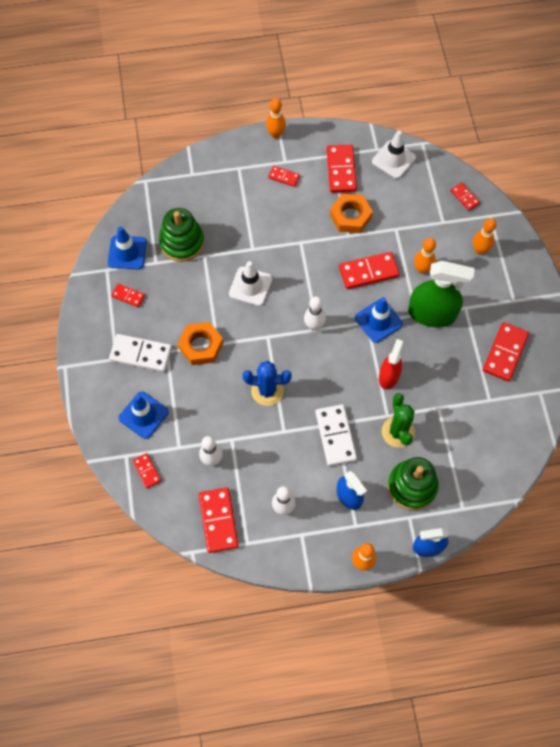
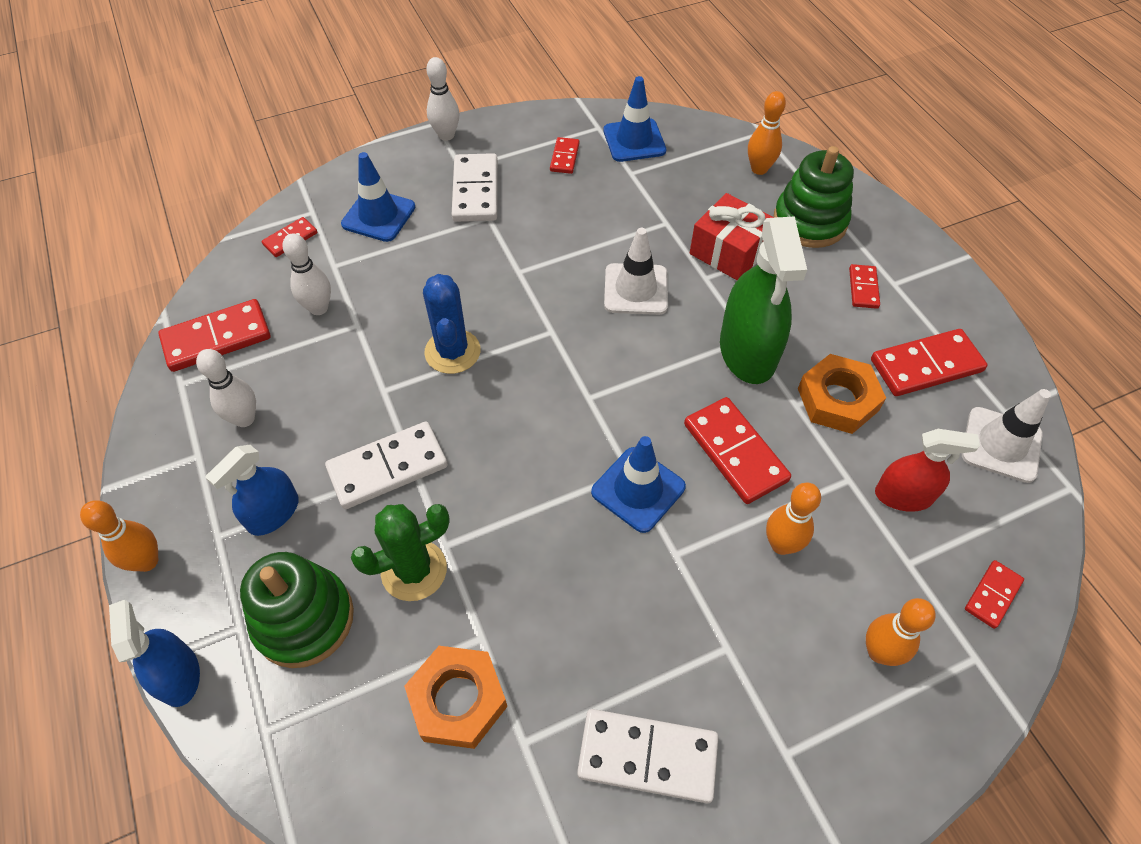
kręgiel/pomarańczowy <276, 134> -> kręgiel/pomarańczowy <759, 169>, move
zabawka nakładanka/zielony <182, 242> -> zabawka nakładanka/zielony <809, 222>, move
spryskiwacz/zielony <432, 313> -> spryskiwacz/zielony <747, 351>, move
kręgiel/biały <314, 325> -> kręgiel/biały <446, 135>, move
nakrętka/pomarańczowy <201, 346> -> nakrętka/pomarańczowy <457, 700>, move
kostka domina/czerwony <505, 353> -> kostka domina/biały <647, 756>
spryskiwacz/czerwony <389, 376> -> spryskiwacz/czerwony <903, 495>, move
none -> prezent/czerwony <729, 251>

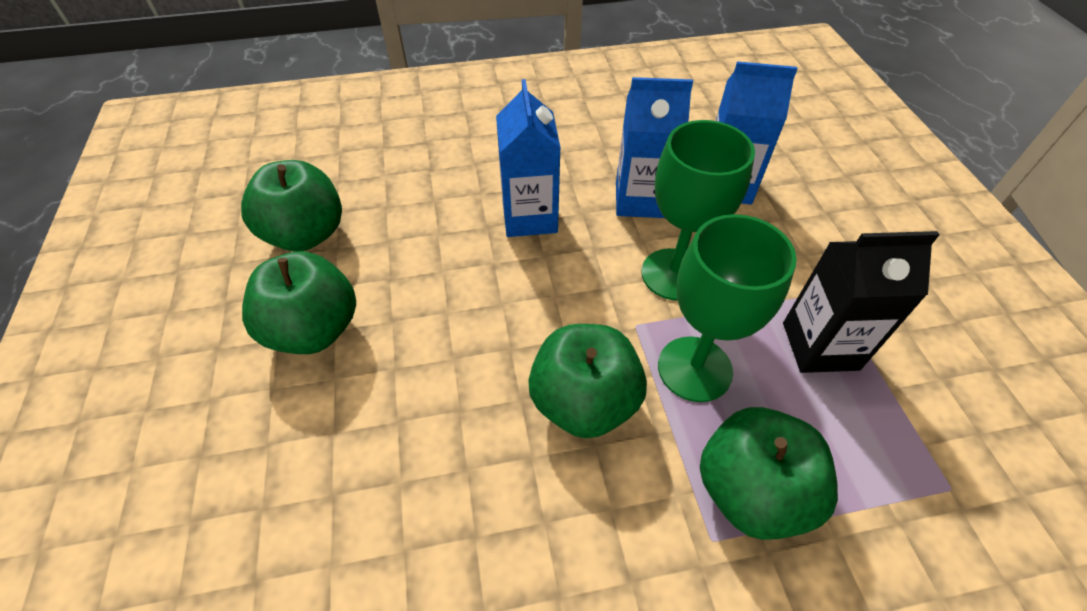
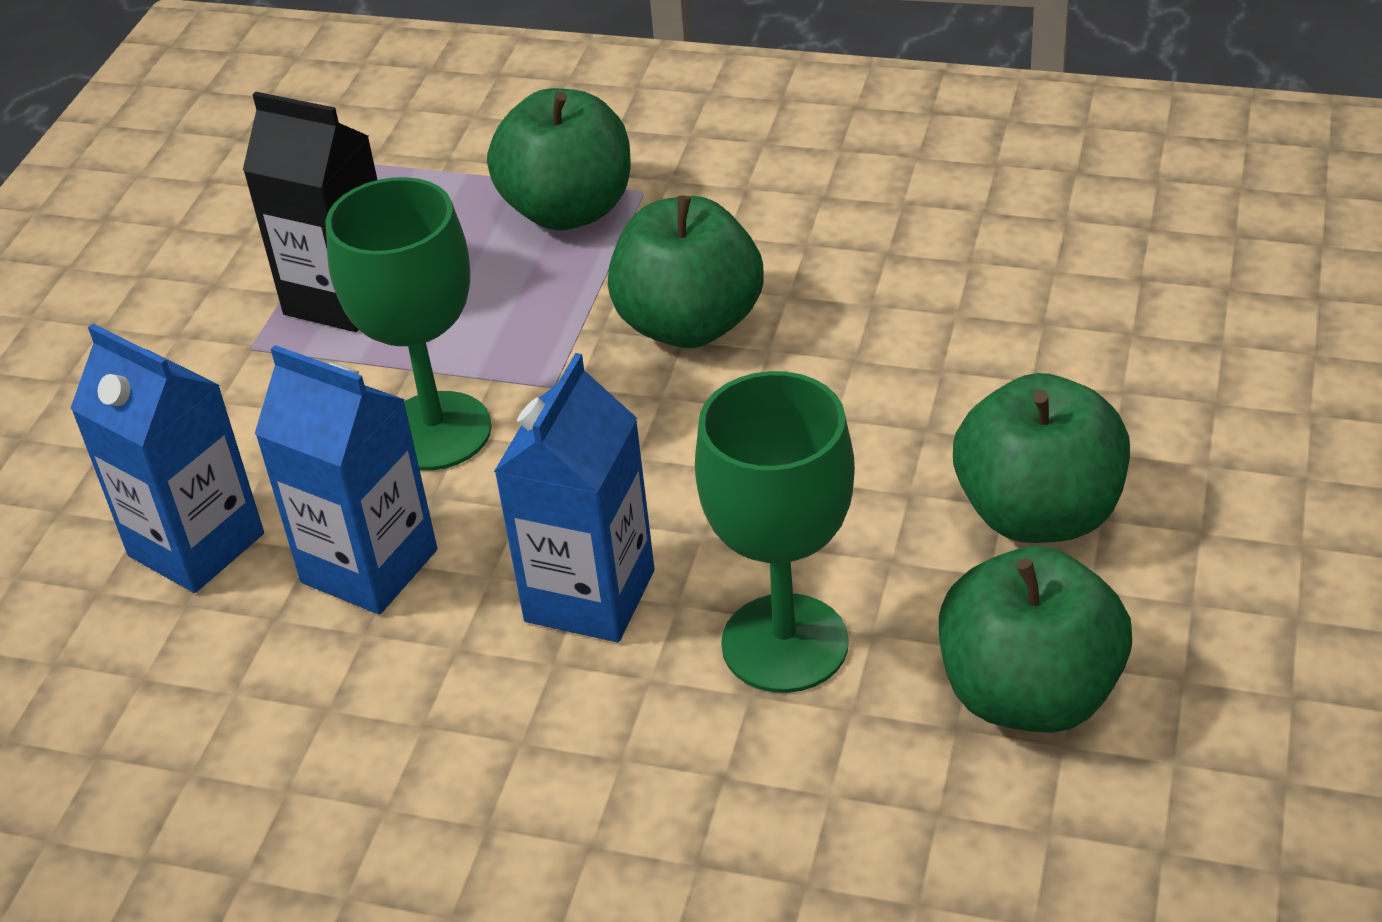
kielich/zielony <694, 369> -> kielich/zielony <785, 643>, move

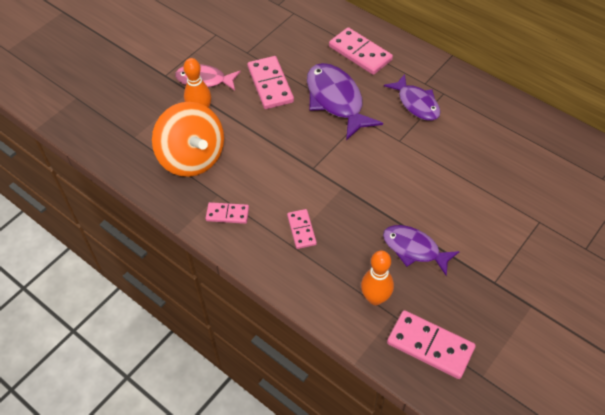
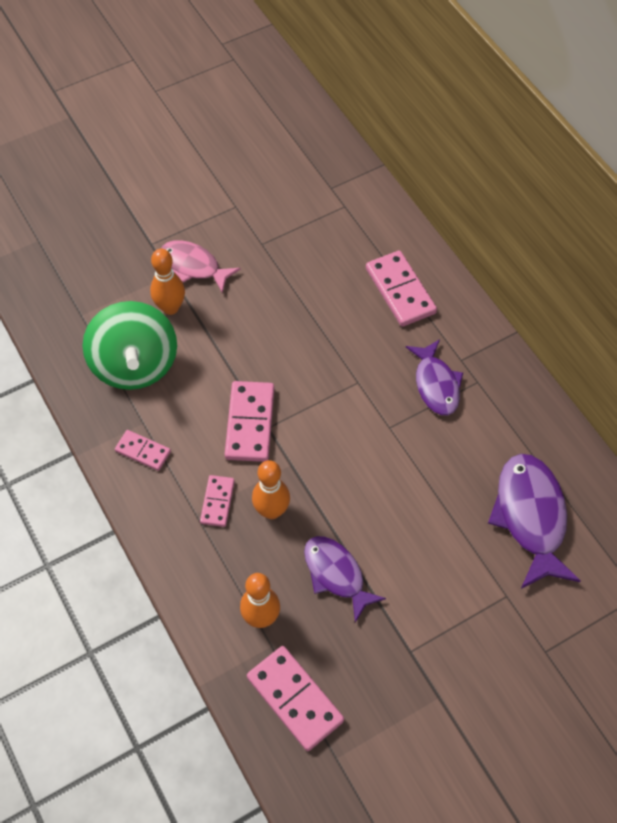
kostka domina/różowy <270, 84> -> kostka domina/różowy <250, 423>, move
ryba/fioletowy <336, 100> -> ryba/fioletowy <530, 517>, move
bączek/pomarańczowy <192, 158> -> bączek/zielony <135, 365>
none -> kręgiel/pomarańczowy <271, 511>

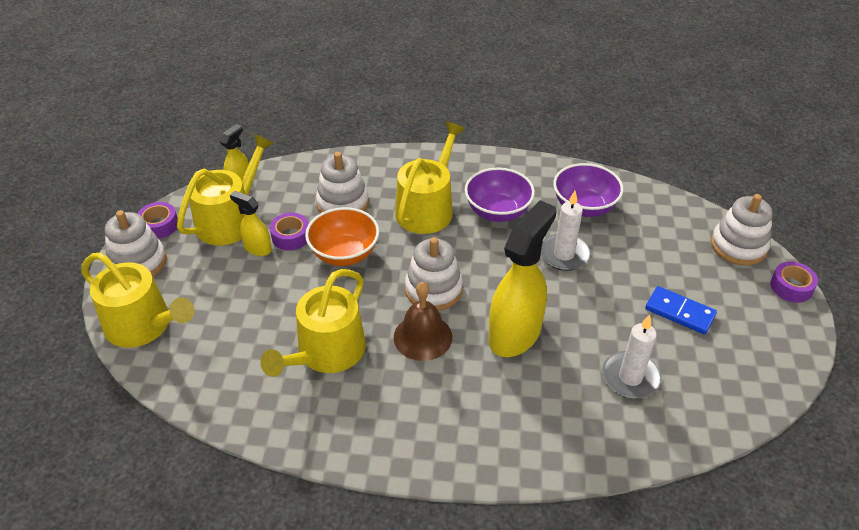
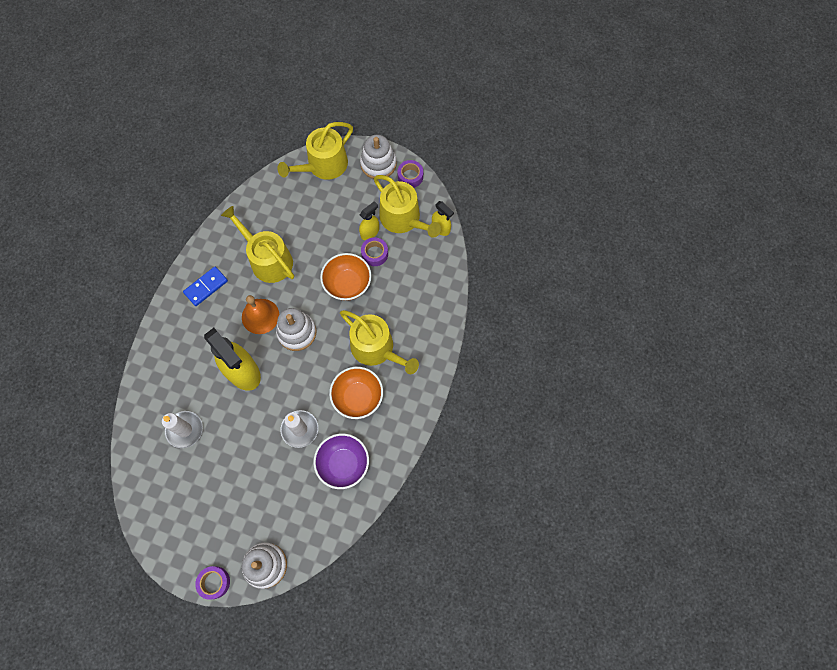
zabawka nakładanka/biały <342, 203> -> none
miska/fioletowy <497, 211> -> miska/pomarańczowy <358, 397>
dzwonek/brązowy <423, 337> -> dzwonek/pomarańczowy <260, 316>
kostka domina/niebieski <680, 312> -> kostka domina/niebieski <206, 287>, move

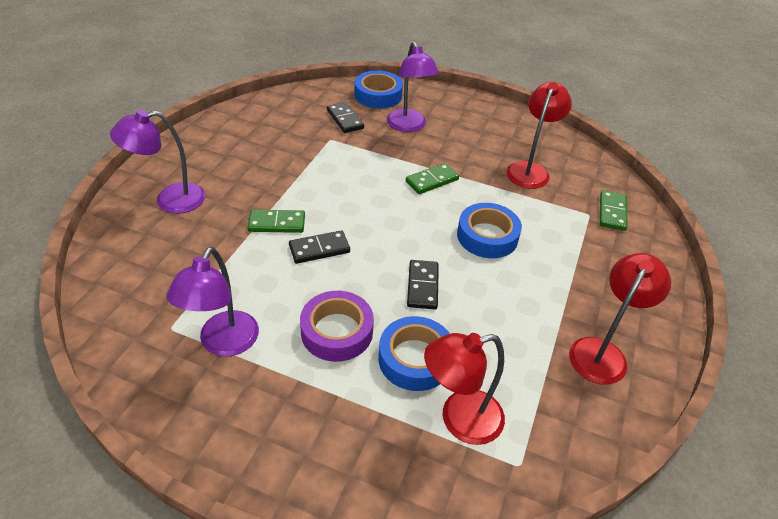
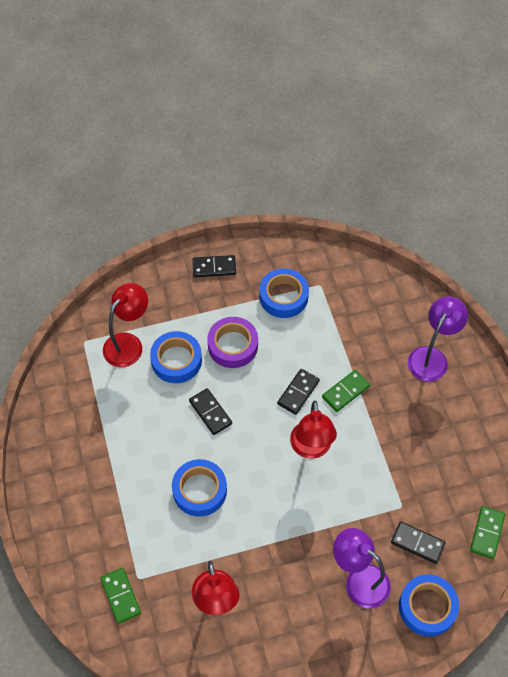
kostka domina/zielony <432, 180> -> kostka domina/zielony <487, 533>, move
lampka/fioletowy <223, 344> -> taśma klejąca/niebieski <283, 297>
lampka/czerwony <602, 352> -> lampka/czerwony <311, 448>, move
none -> kostka domina/czarny <214, 267>

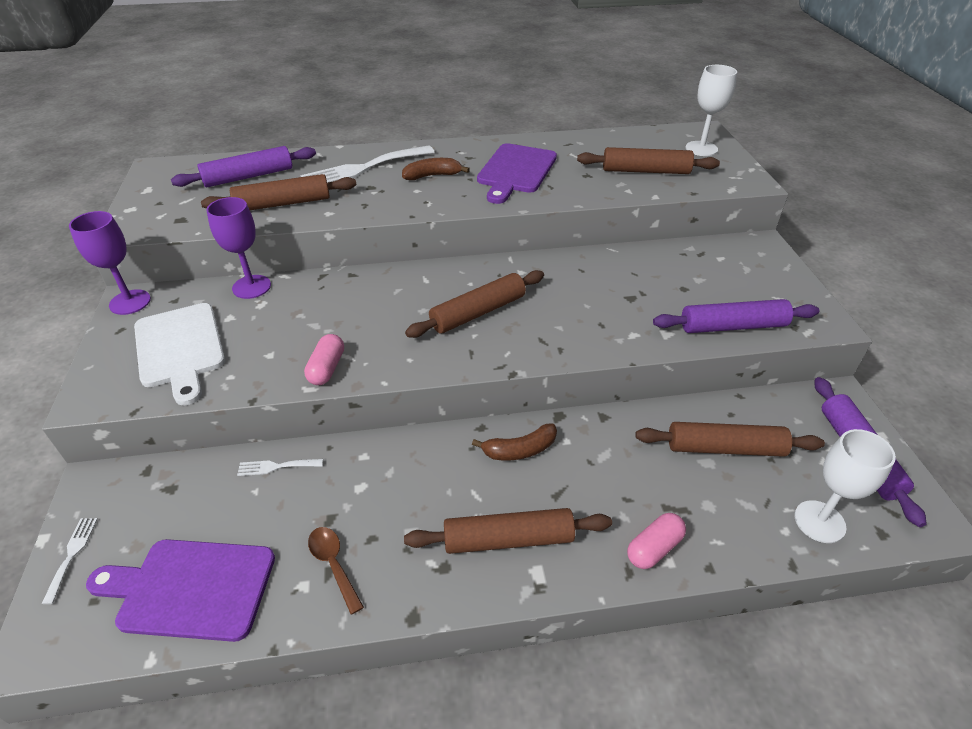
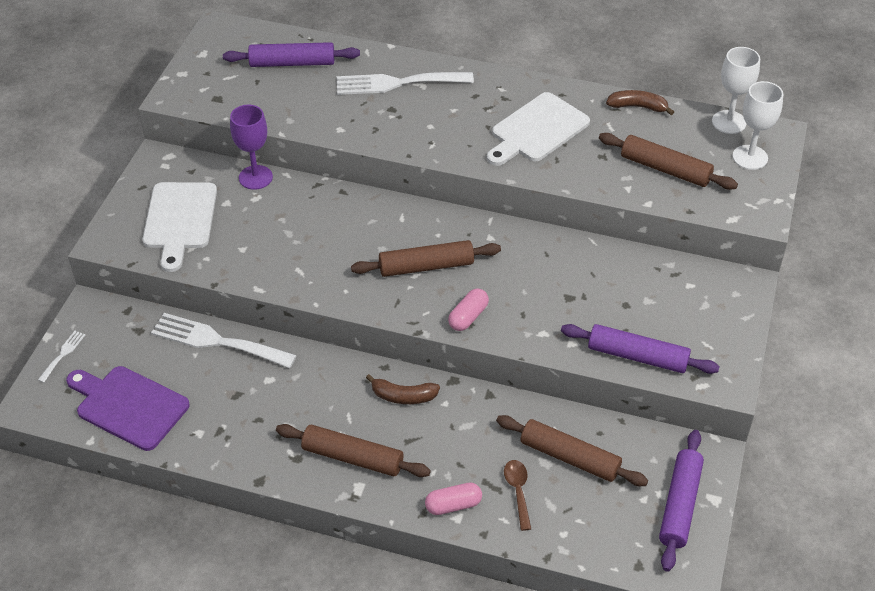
deska do krojenia/fioletowy <515, 171> -> deska do krojenia/biały <537, 130>
banan/brązowy <432, 176> -> banan/brązowy <637, 107>, move
wałek do ciasta/brązowy <283, 203> -> none
kielich/fioletowy <130, 302> -> none
kapsułka/różowy <327, 368> -> kapsułka/różowy <468, 317>, move
kielich/biały <819, 521> -> kielich/biały <729, 122>, move
widelec/biały <276, 467> -> widelec/biały <217, 341>, x2.22
łyżka/brązowy <333, 565> -> łyżka/brązowy <518, 491>, move

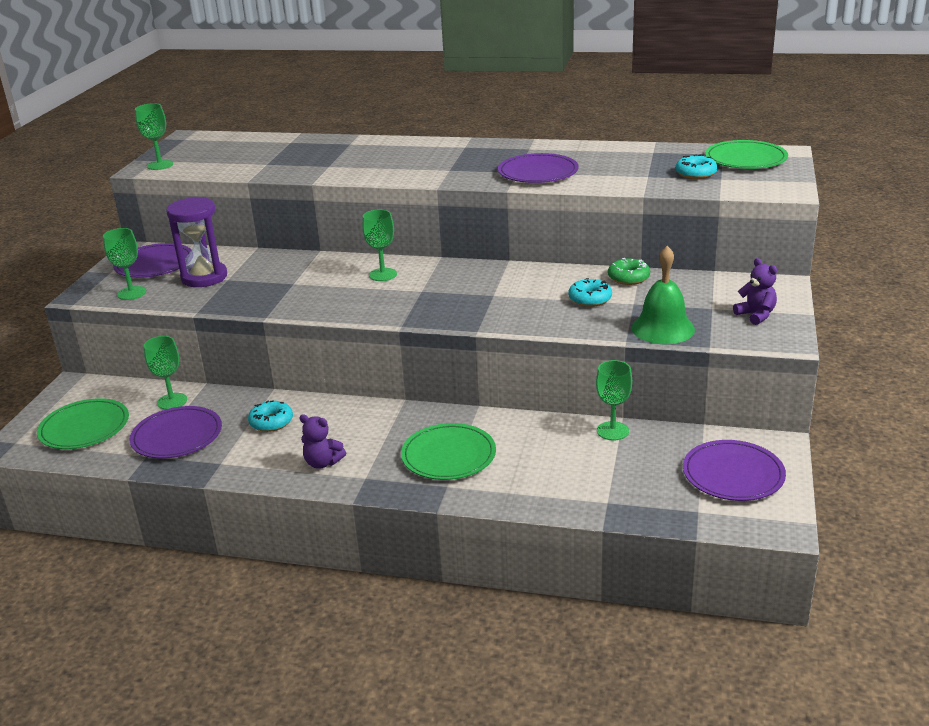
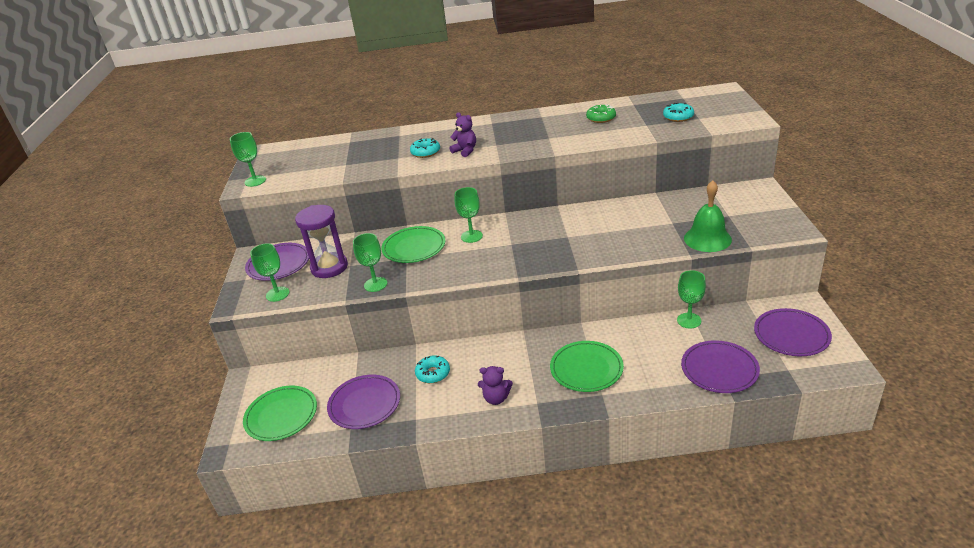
talerz/zielony <745, 159> -> talerz/zielony <414, 247>, move
talerz/fioletowy <538, 172> -> talerz/fioletowy <719, 369>, move
donut/zielony <628, 278> -> donut/zielony <601, 118>, move
miś/fioletowy <756, 315> -> miś/fioletowy <465, 151>, move
donut/turkusowy <590, 299> -> donut/turkusowy <425, 152>, move
kielich/zielony <172, 401> -> kielich/zielony <375, 284>, move

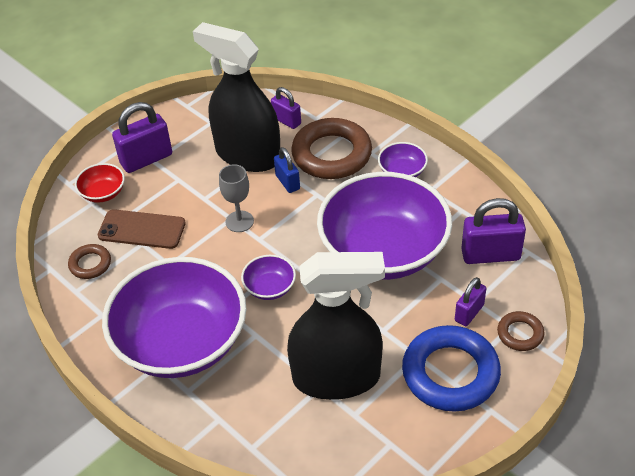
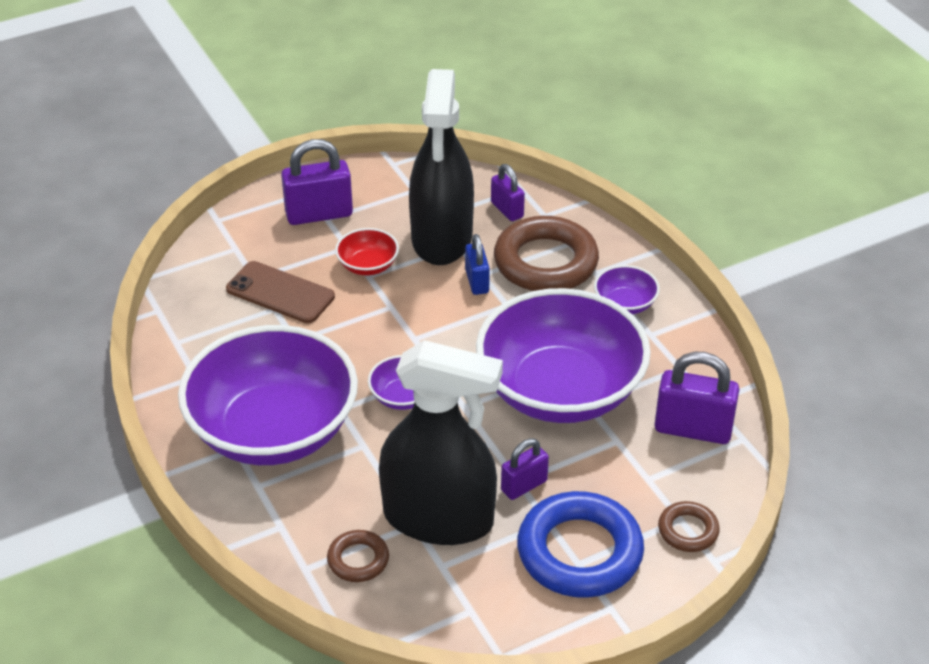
spryskiwacz/czarny <247, 155> -> spryskiwacz/czarny <442, 238>, 135 degrees counterclockwise
miska/czerwony <103, 193> -> miska/czerwony <368, 265>, move
kielich/szary <239, 221> -> none
pierścień/brązowy <90, 264> -> pierścień/brązowy <358, 560>, move
kłódka/fioletowy <469, 313> -> kłódka/fioletowy <524, 485>, move

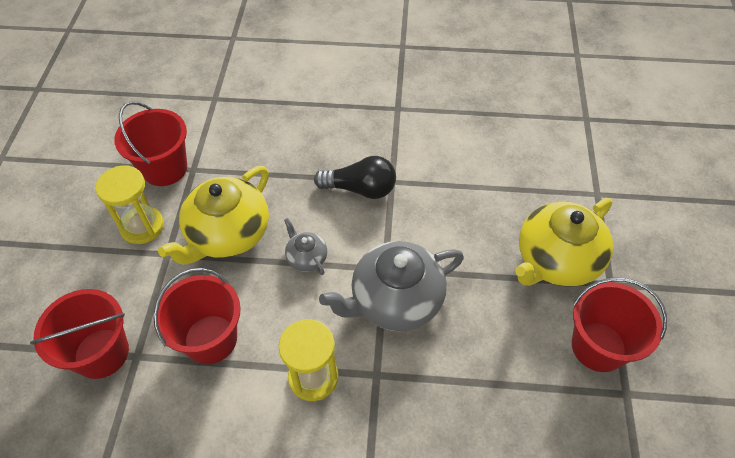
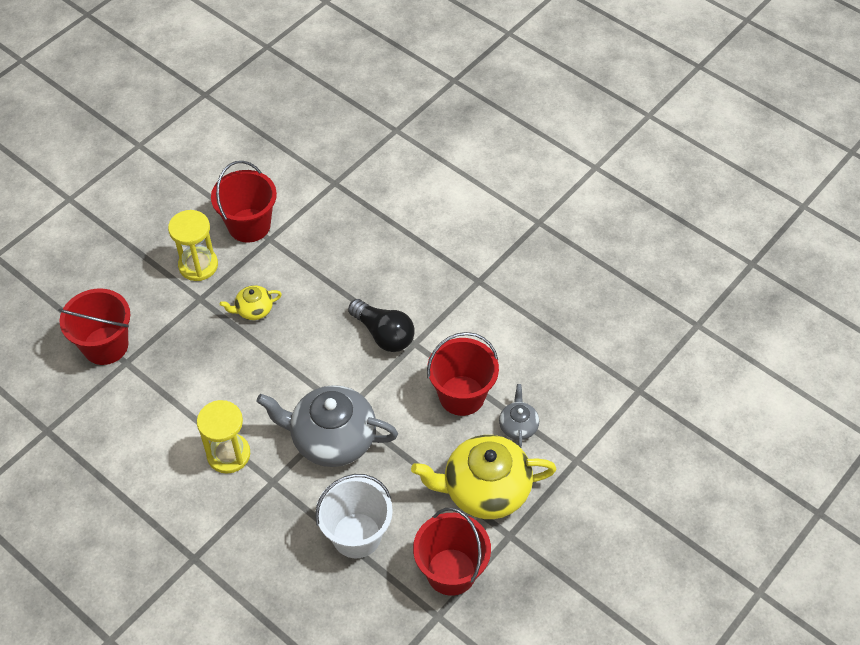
imbryk/żółty <228, 234> -> imbryk/żółty <253, 310>, x0.47
imbryk/szary <306, 257> -> imbryk/szary <518, 426>, move
wiadro/czerwony <210, 339> -> wiadro/czerwony <461, 395>, move
none -> wiadro/biały <356, 535>

